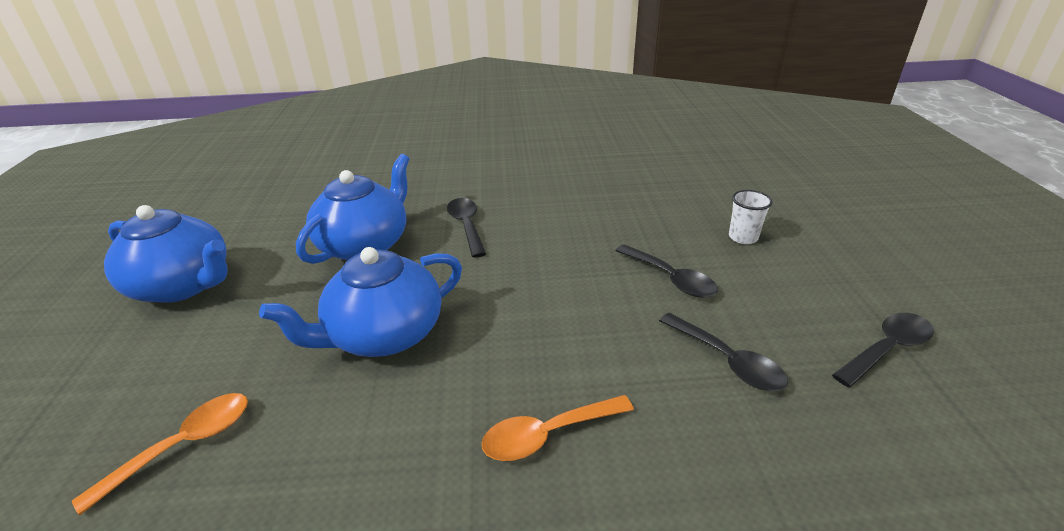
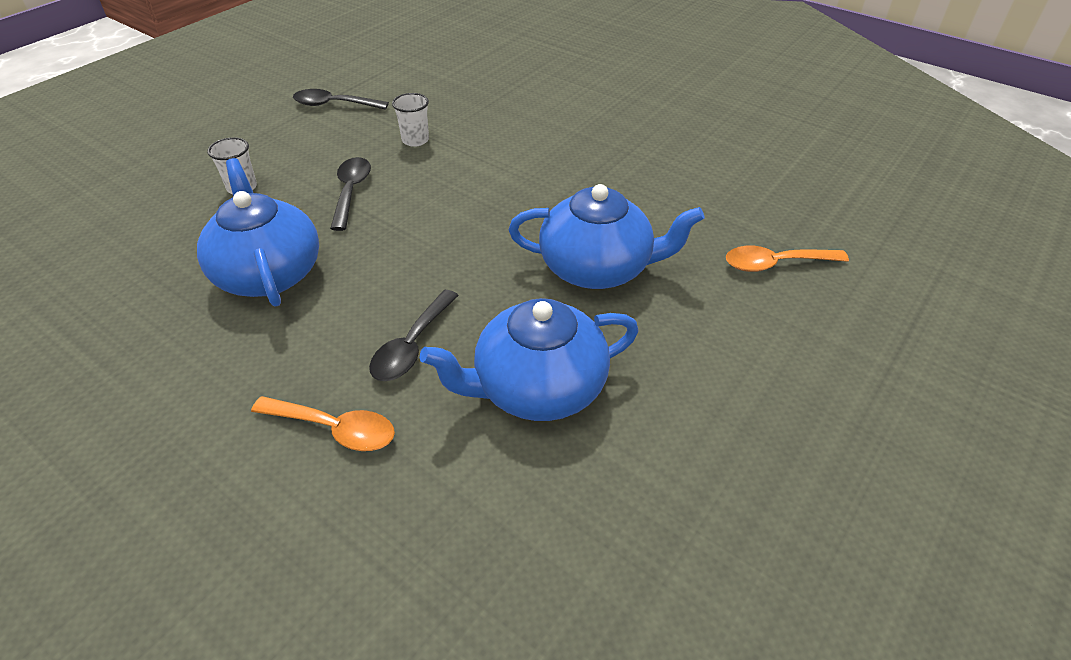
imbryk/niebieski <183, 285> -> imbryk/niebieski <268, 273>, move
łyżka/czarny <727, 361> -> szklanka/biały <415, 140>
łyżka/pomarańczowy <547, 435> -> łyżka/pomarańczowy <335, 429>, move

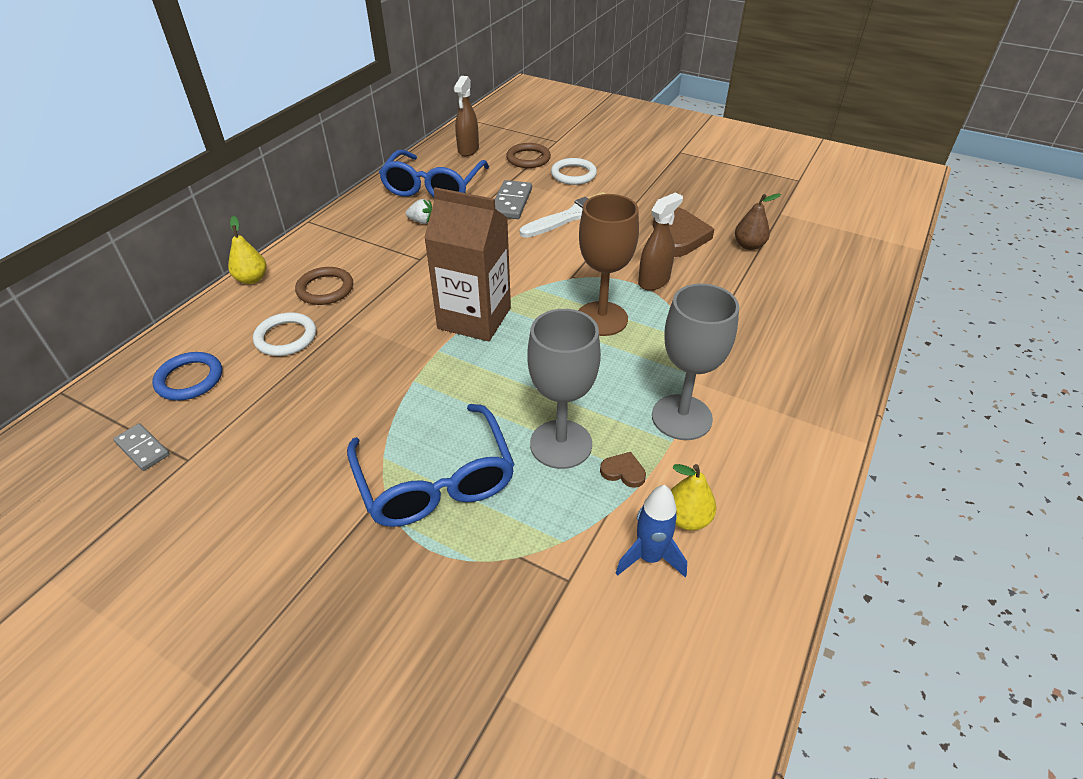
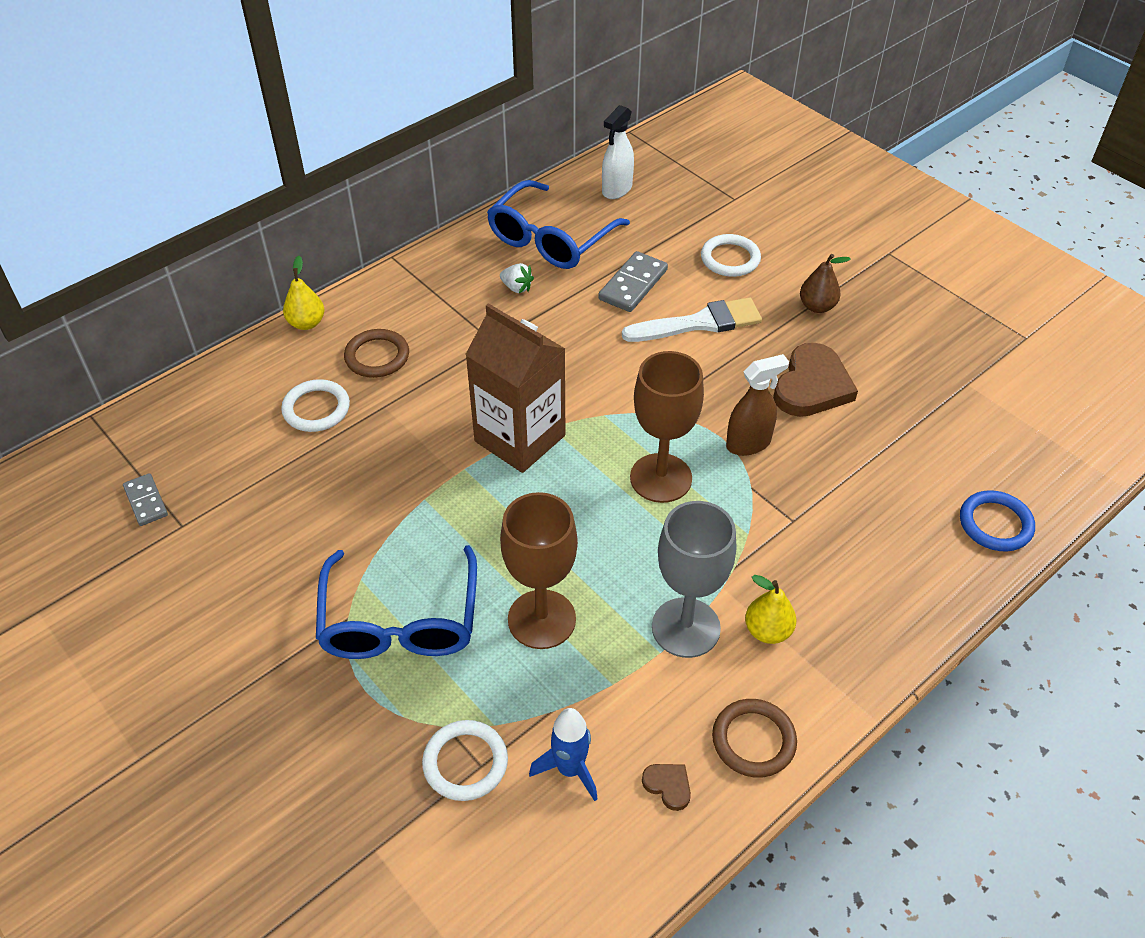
spryskiwacz/brązowy <468, 150> -> spryskiwacz/biały <617, 189>
pierścień/brązowy <528, 158> -> pierścień/brązowy <753, 740>, move
gruszka/brązowy <749, 245> -> gruszka/brązowy <817, 306>, move
kielich/szary <561, 444> -> kielich/brązowy <541, 619>
pierścień/niebieski <189, 379> -> pierścień/niebieski <995, 524>, move
serce/brązowy <623, 471> -> serce/brązowy <668, 786>, move
gruszka/żółty <687, 518> -> gruszka/żółty <767, 631>, move
none -> pierścień/biały <465, 762>

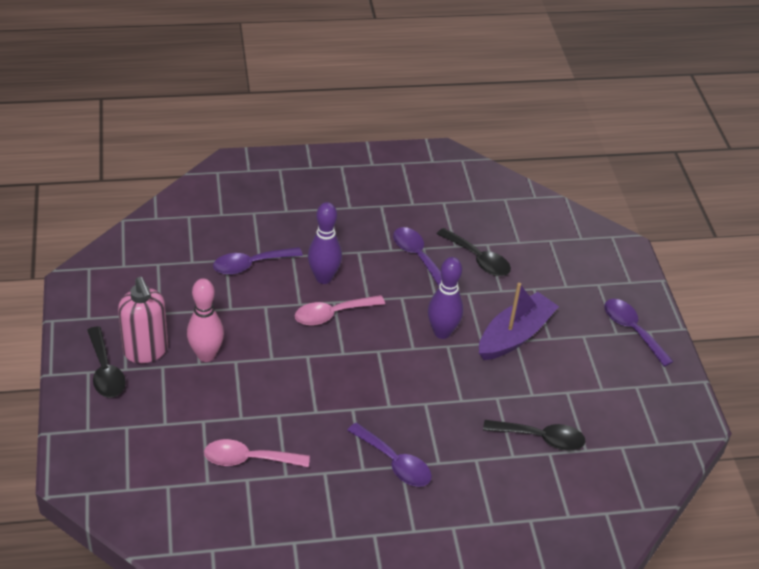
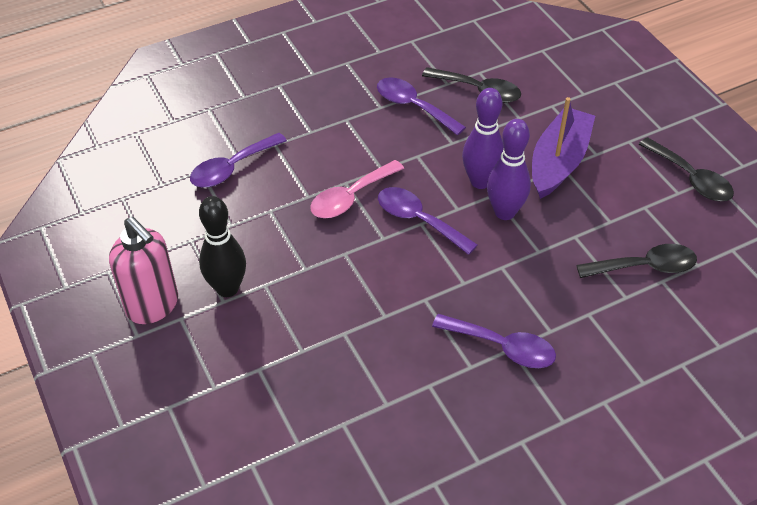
kręgiel/fioletowy <323, 278> -> kręgiel/fioletowy <505, 212>, move
kręgiel/różowy <206, 355> -> kręgiel/czarny <227, 288>
łyżka/fioletowy <632, 330> -> łyżka/fioletowy <418, 220>, move
łyżka/czarny <105, 371> -> łyżka/czarny <691, 178>, move
łyżka/różowy <248, 459> -> none

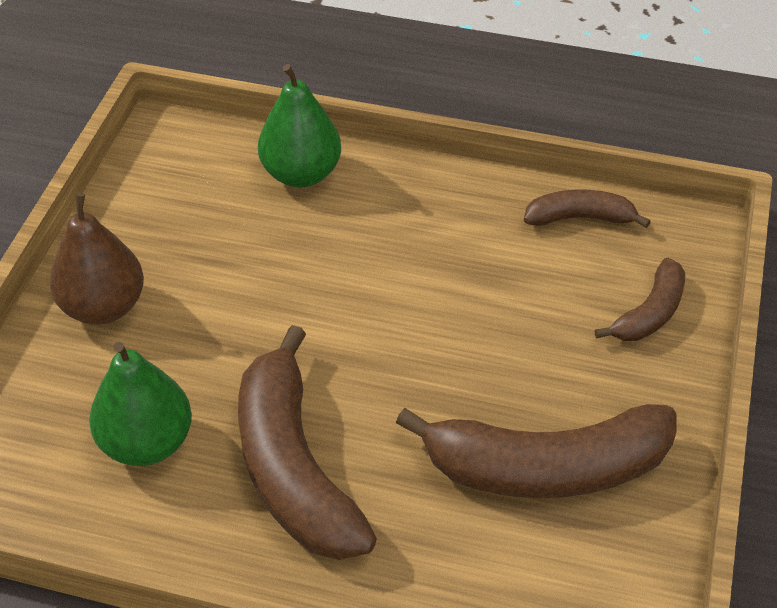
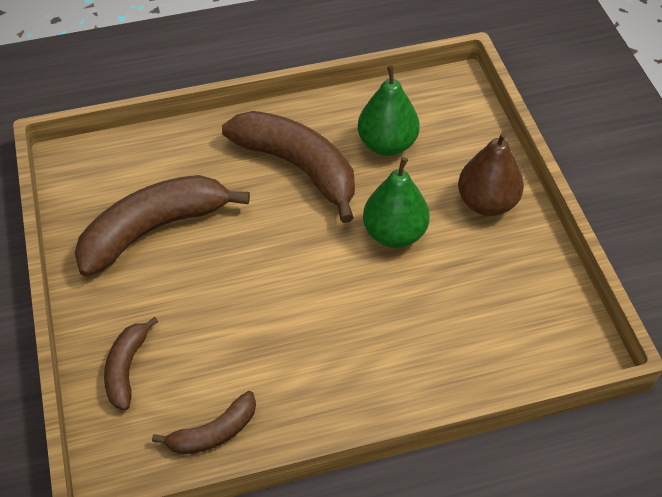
gruszka/zielony <301, 174> -> gruszka/zielony <394, 233>, move

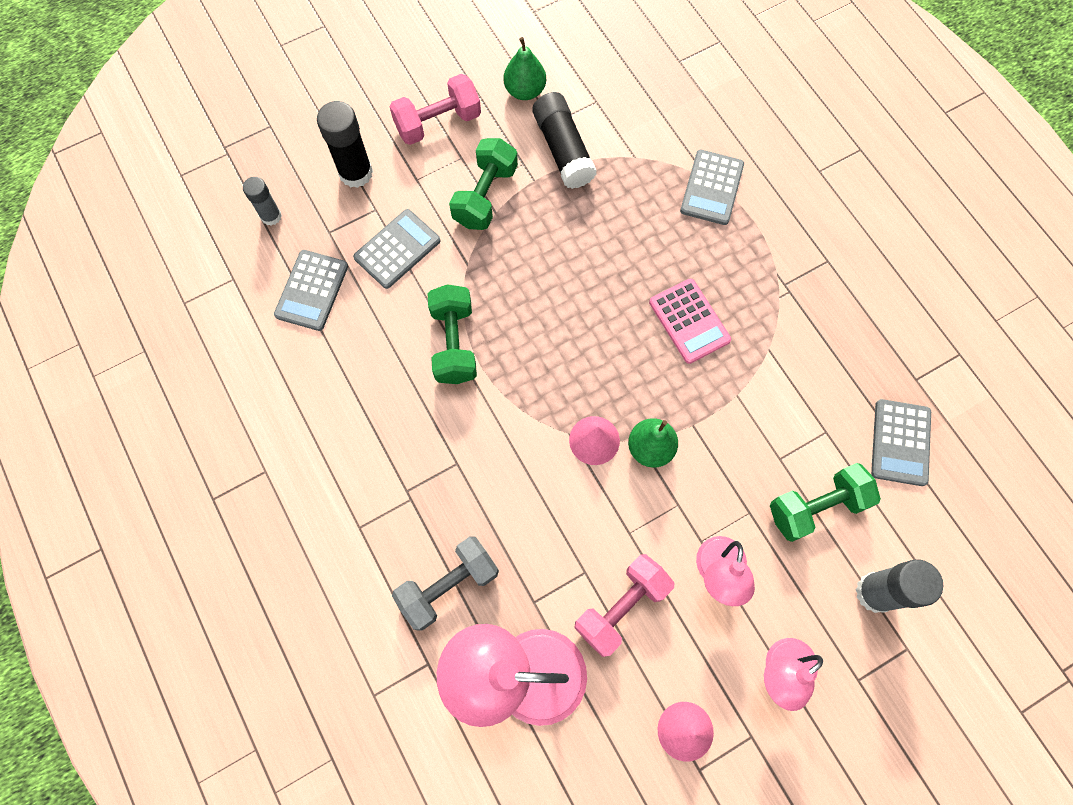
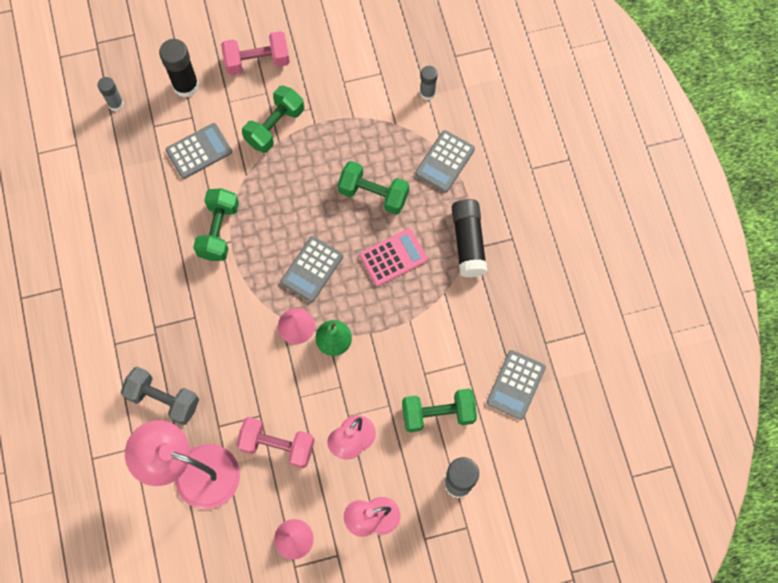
gruszka/zielony <525, 90> -> none
klej w sztyfcie/czarny <563, 149> -> klej w sztyfcie/czarny <468, 242>, move
kalkulator/szary <312, 290> -> kalkulator/szary <312, 269>, move
kalkulator/różowy <689, 321> -> kalkulator/różowy <393, 257>, 105 degrees counterclockwise
hantel/szary <448, 585> -> hantel/szary <163, 399>, 45 degrees clockwise
hantel/różowy <621, 607> -> hantel/różowy <277, 445>, 45 degrees clockwise
none -> klej w sztyfcie/szary <427, 93>
none -> hantel/zielony <373, 194>

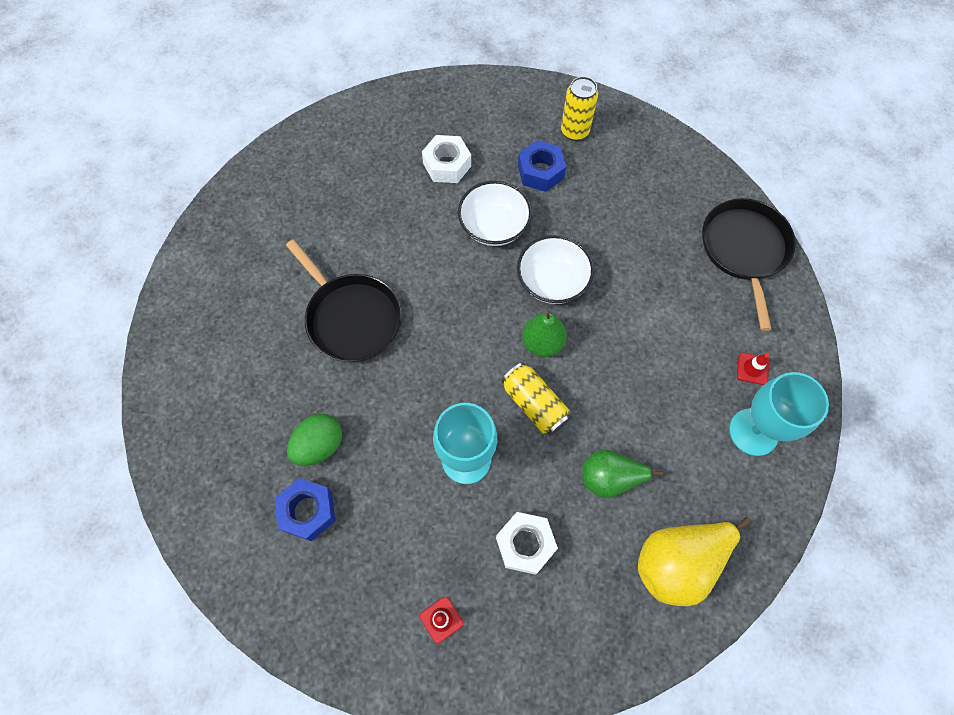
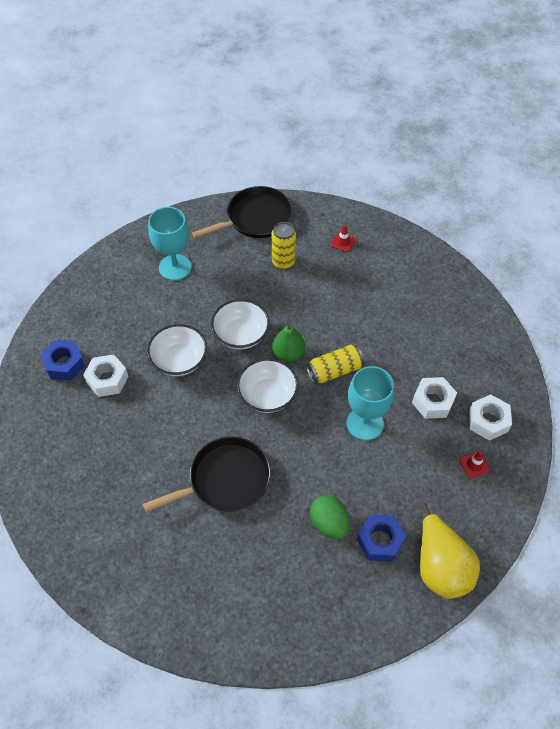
puszka/żółty <574, 131> -> puszka/żółty <283, 262>, move
nakrętka/niebieski <540, 171> -> nakrętka/niebieski <65, 364>, move
patelnia/czarny <744, 249> -> patelnia/czarny <255, 218>, 135 degrees clockwise
kielich/turkusowy <753, 432> -> kielich/turkusowy <175, 267>, move
gruszka/zielony <609, 478> -> none
gruszka/żółty <678, 562> -> gruszka/żółty <440, 566>, move
none -> miska/biały <267, 395>
none -> nakrętka/biały <488, 421>

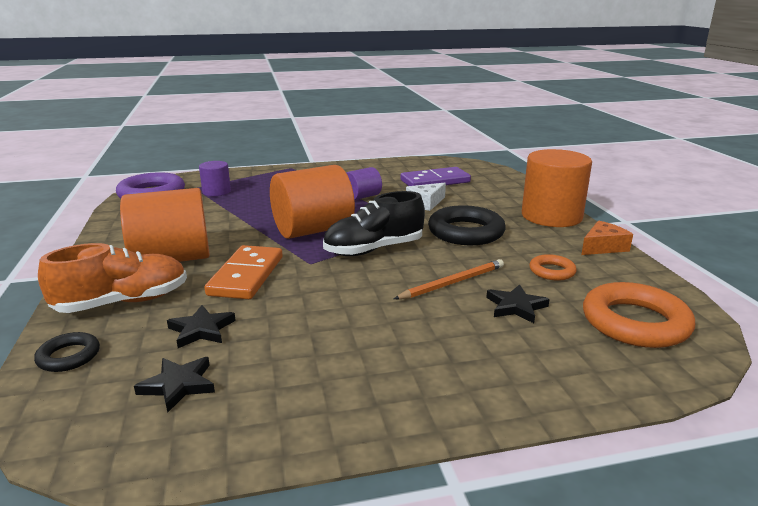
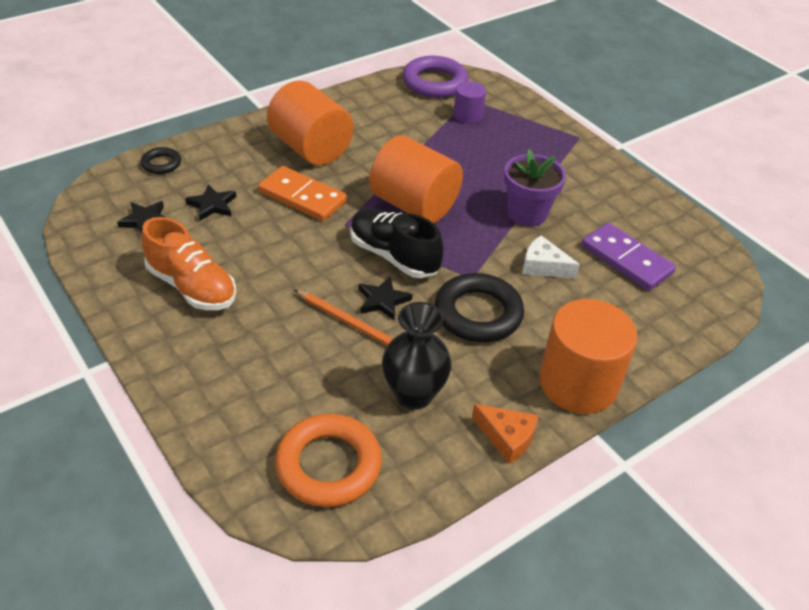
walec/fioletowy <362, 197> -> doniczka/fioletowy <527, 214>
but/pomarańczowy <123, 302> -> but/pomarańczowy <192, 287>, move
kostka domina/pomarańczowy <246, 276> -> kostka domina/pomarańczowy <302, 197>, 45 degrees clockwise
pierścień/pomarańczowy <552, 271> -> wazon/czarny <413, 394>
gwiazda/czarny <516, 307> -> gwiazda/czarny <383, 300>, move

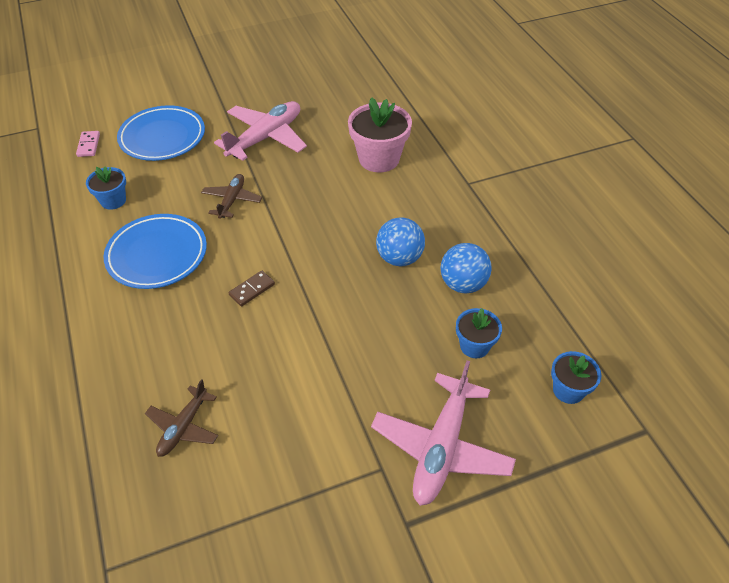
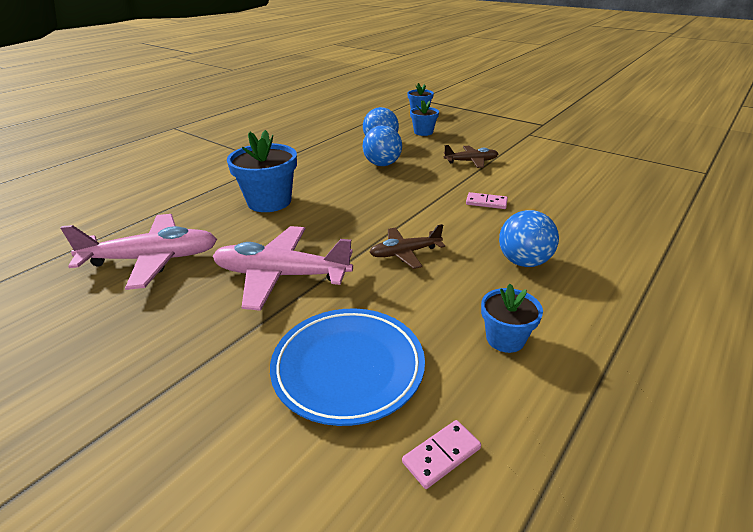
doniczka/różowy <379, 159> -> doniczka/niebieski <269, 201>
talerz/niebieski <157, 255> -> piłka/niebieski <523, 262>
kostka domina/brązowy <252, 290> -> kostka domina/różowy <486, 202>
samolot/różowy <441, 447> -> samolot/różowy <152, 259>, move
samolot/brązowy <183, 427> -> samolot/brązowy <471, 161>, move

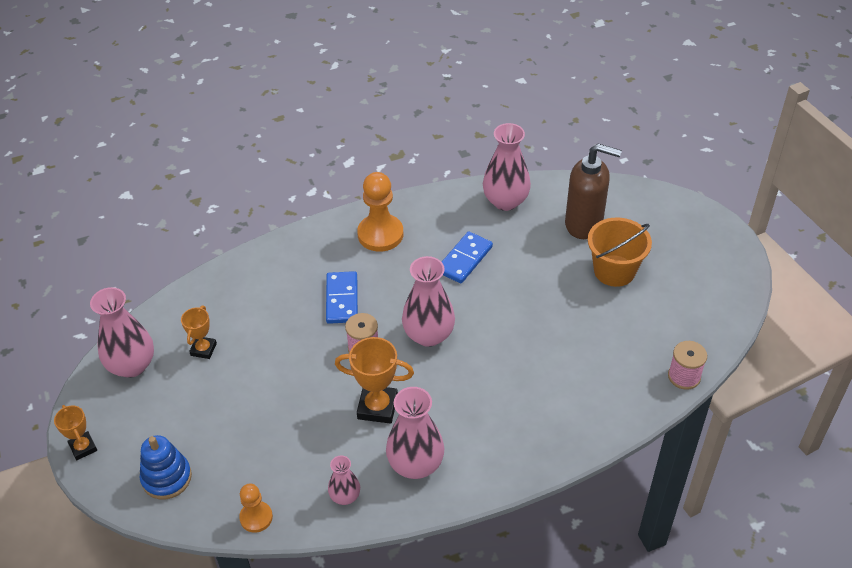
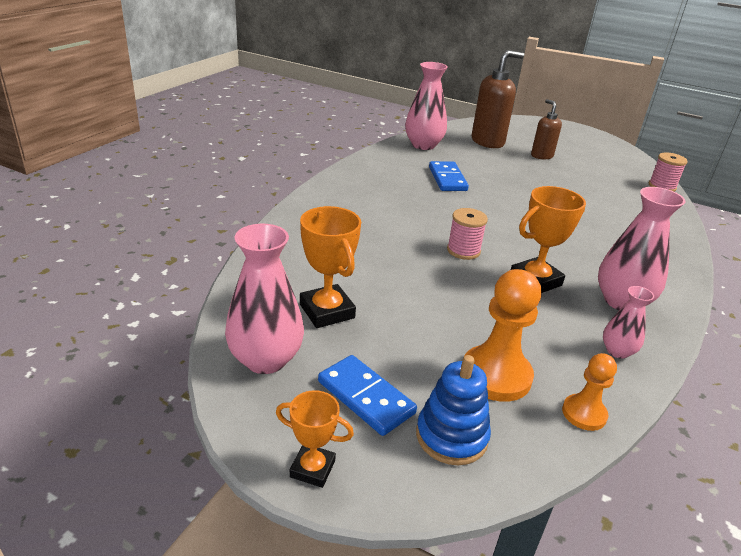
pionek/pomarańczowy <380, 234> -> pionek/pomarańczowy <496, 375>, move
wiadro/pomarańczowy <614, 271> -> dozownik mydła/brązowy <541, 156>
wazon/różowy <428, 335> -> none
kostka domina/niebieski <342, 299> -> kostka domina/niebieski <366, 397>, move
puchar/pomarańczowy <203, 349> -> puchar/pomarańczowy <327, 311>, x1.62

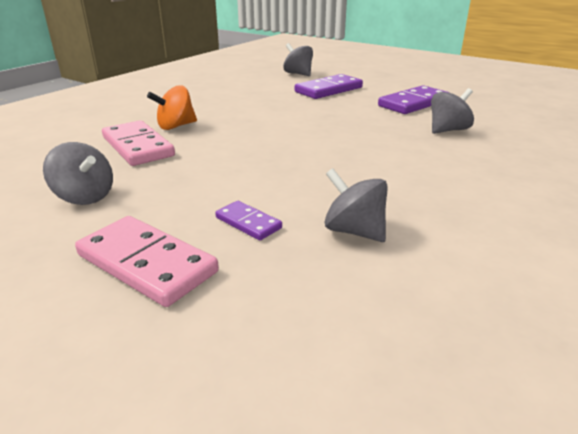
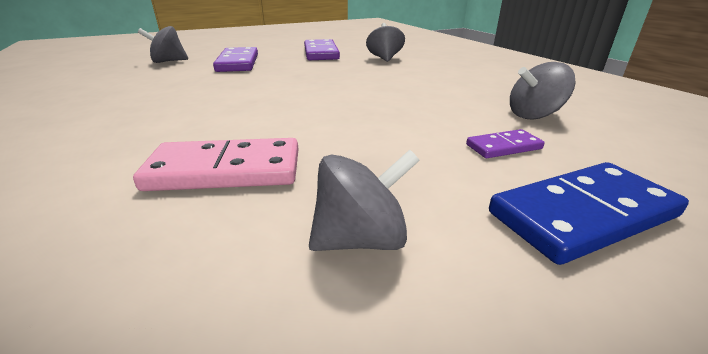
bączek/pomarańczowy <176, 126> -> none
kostka domina/różowy <147, 263> -> kostka domina/niebieski <582, 214>

